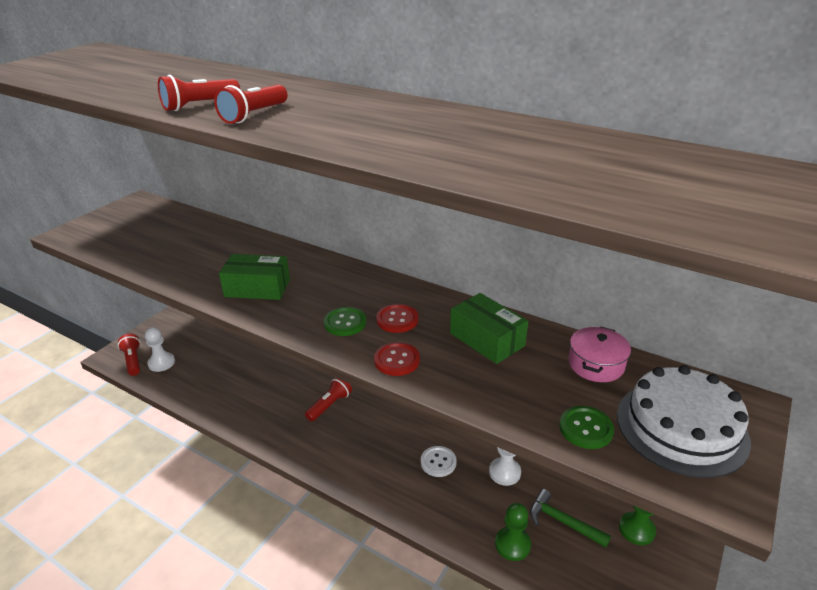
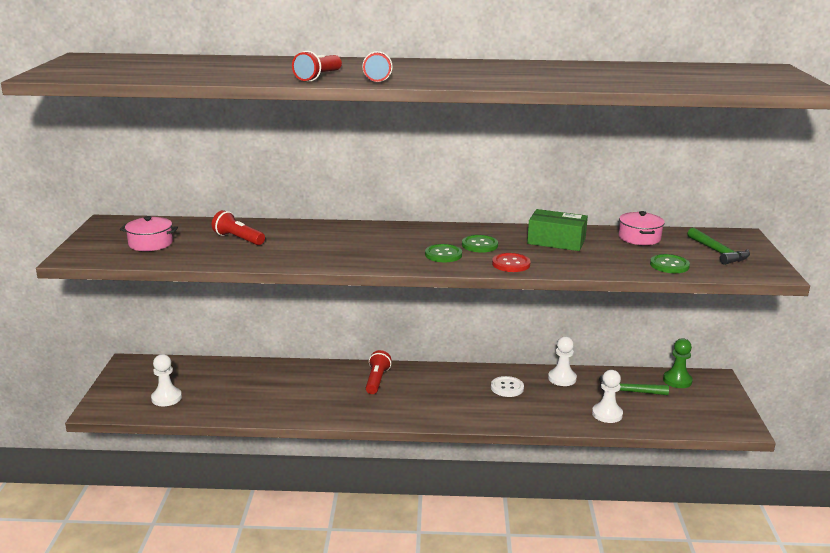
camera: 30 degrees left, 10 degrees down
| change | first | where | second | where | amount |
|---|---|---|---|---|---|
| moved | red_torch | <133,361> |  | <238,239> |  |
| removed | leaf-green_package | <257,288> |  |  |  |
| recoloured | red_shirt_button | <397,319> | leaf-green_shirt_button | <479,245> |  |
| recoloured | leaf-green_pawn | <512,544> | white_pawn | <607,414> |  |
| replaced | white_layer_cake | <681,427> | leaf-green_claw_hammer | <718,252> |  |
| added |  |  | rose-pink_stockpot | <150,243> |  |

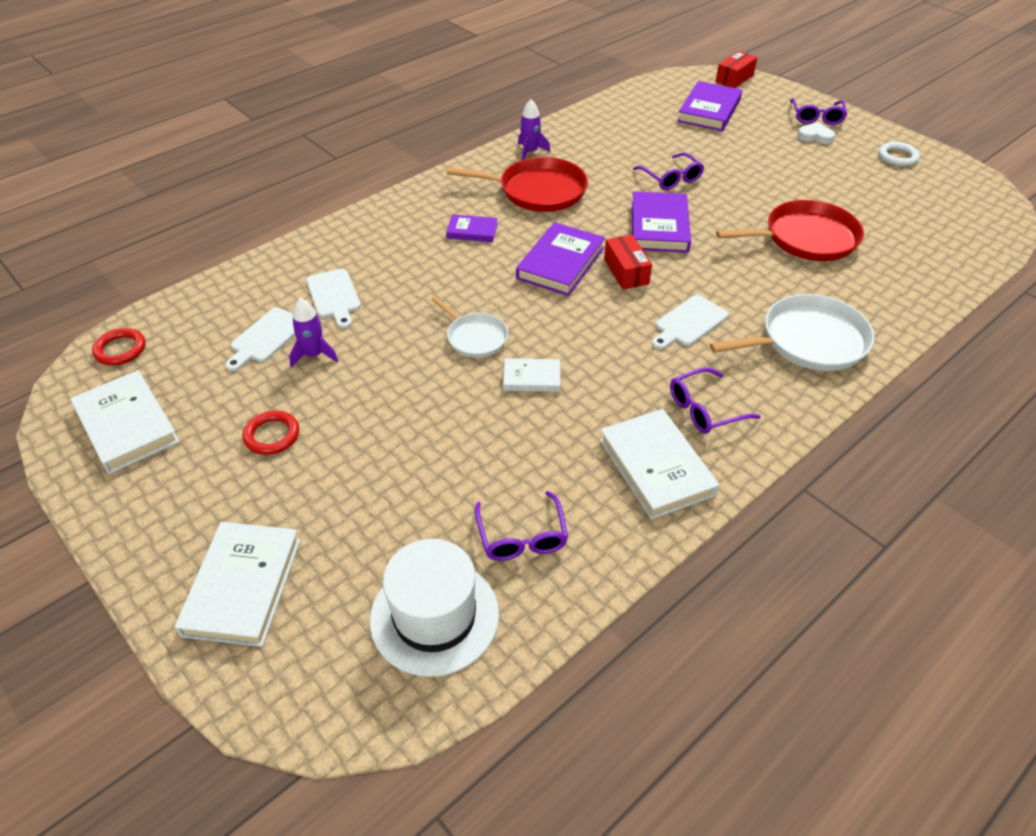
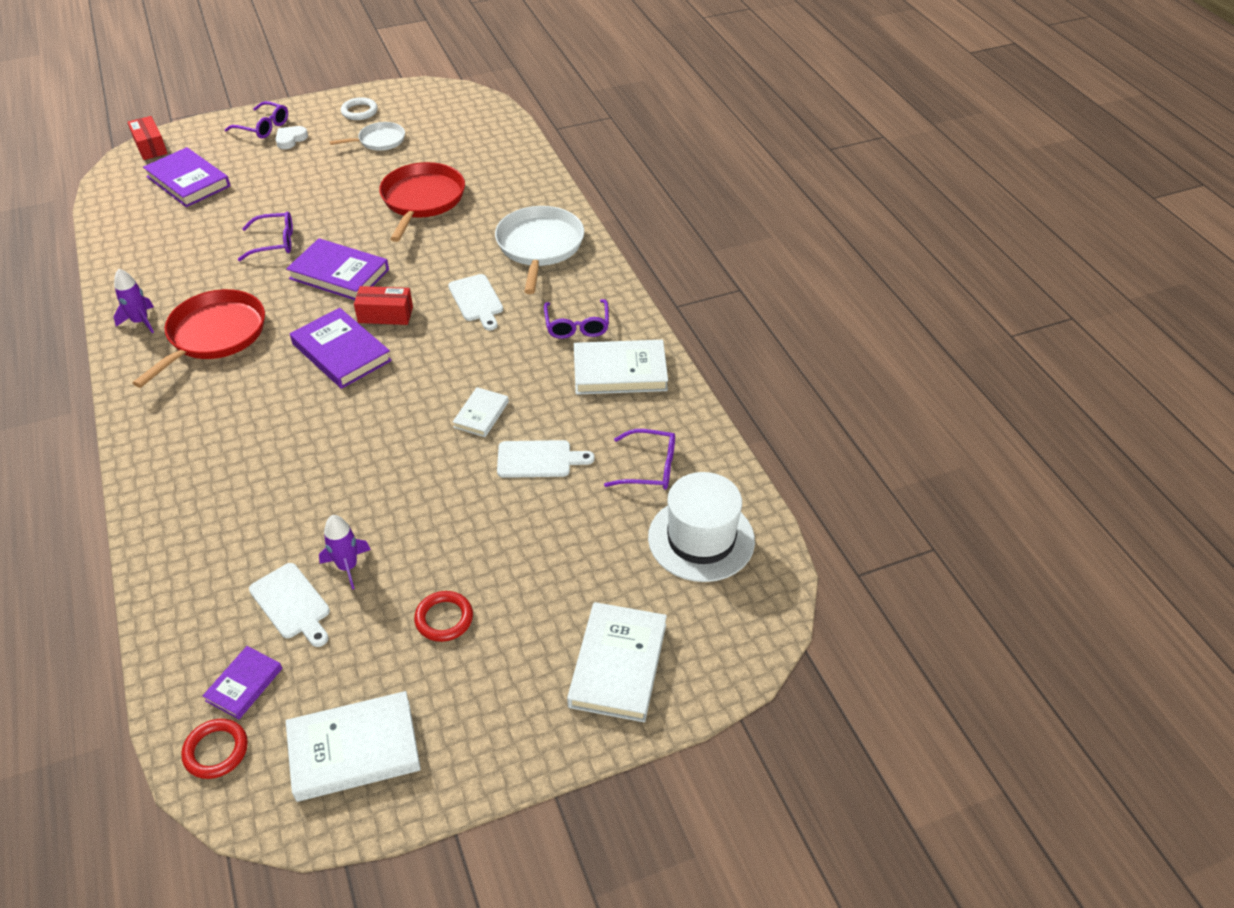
camera: 70 degrees left, 0 degrees up
| change | first | where | second | where | amount |
|---|---|---|---|---|---|
| turned | white_hardback | <242,586> |  | <618,665> | 75 degrees clockwise |
| moved | white_bread_board | <334,296> |  | <538,459> |  |
| moved | white_pan | <475,337> |  | <379,140> |  |
| moved | violet_hardback | <472,231> |  | <244,684> |  |

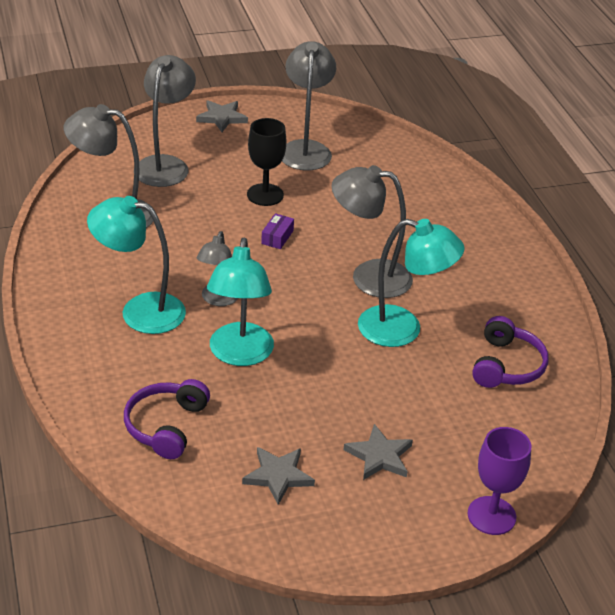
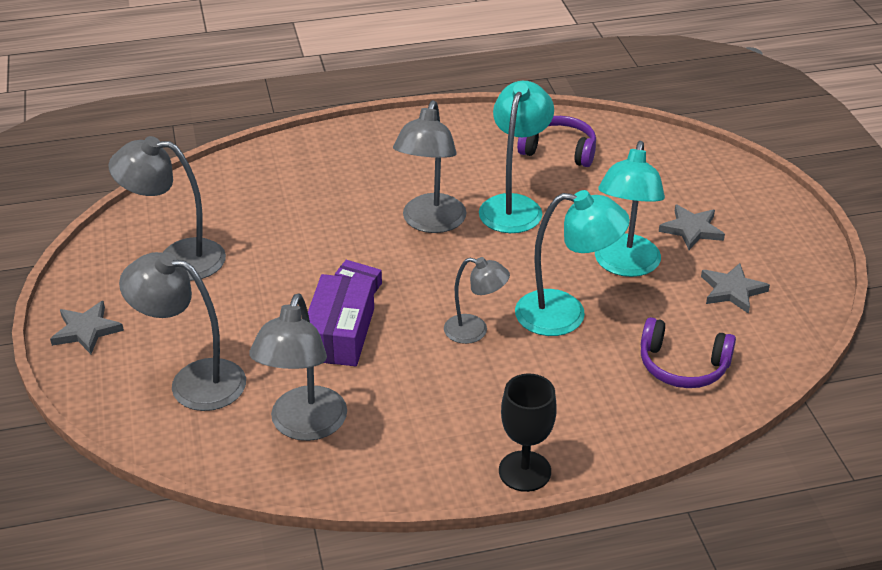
camera: 85 degrees left, 0 degrees up
| change | first | where | second | where | amount |
|---|---|---|---|---|---|
| moved | teal_desk_lamp | <140,311> |  | <624,265> |  |
| moved | jet-black_goblet | <265,195> |  | <524,471> |  |
| removed | violet_goblet | <491,515> |  |  |  |
| added |  |  | violet_package | <339,334> |  |

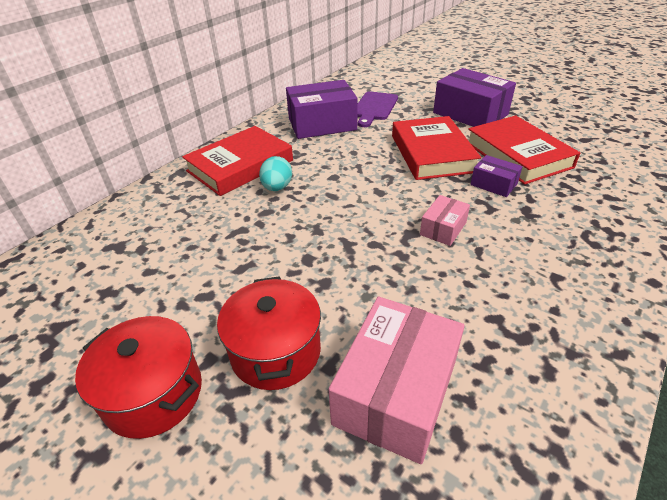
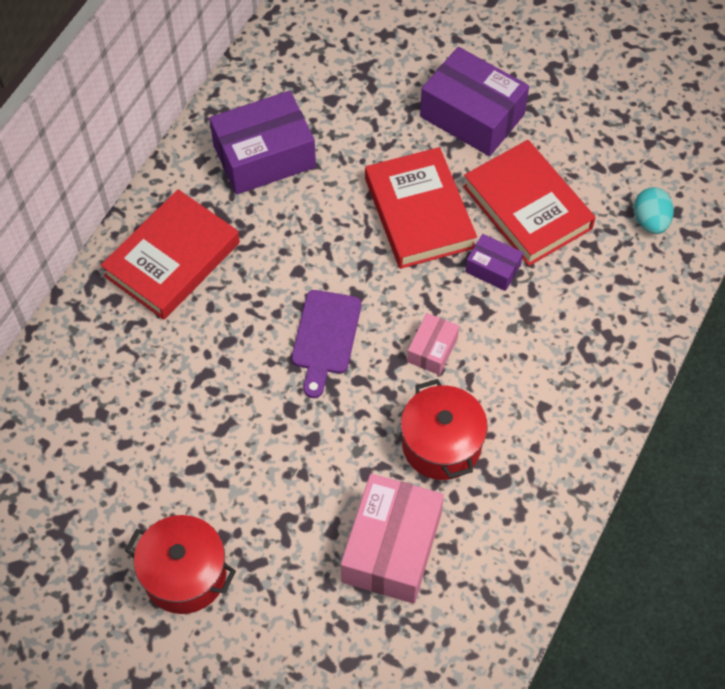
camera: 10 degrees left, 20 degrees up
| change | first | where | second | where | amount |
|---|---|---|---|---|---|
| moved | red_stockpot | <275,351> |  | <441,444> |  |
| moved | teal_egg | <277,188> |  | <650,221> |  |
| moved | violet_bread_board | <374,108> |  | <325,337> |  |

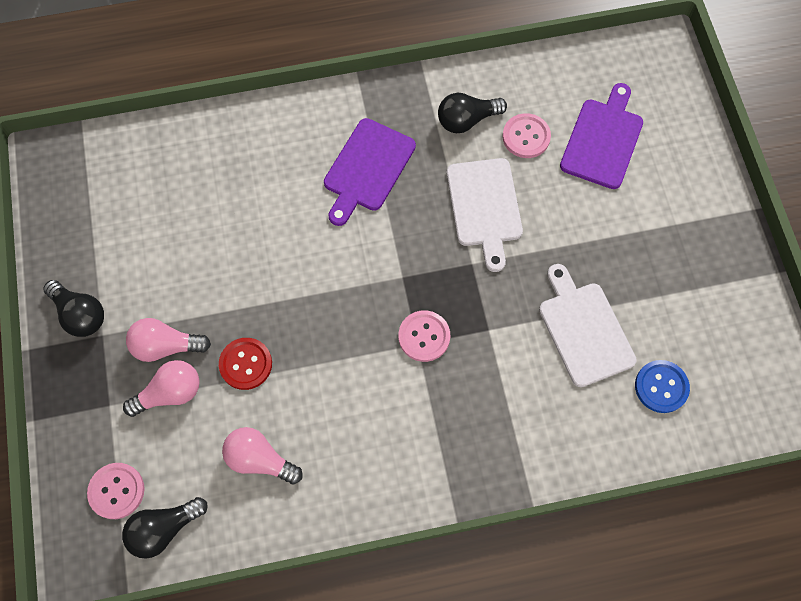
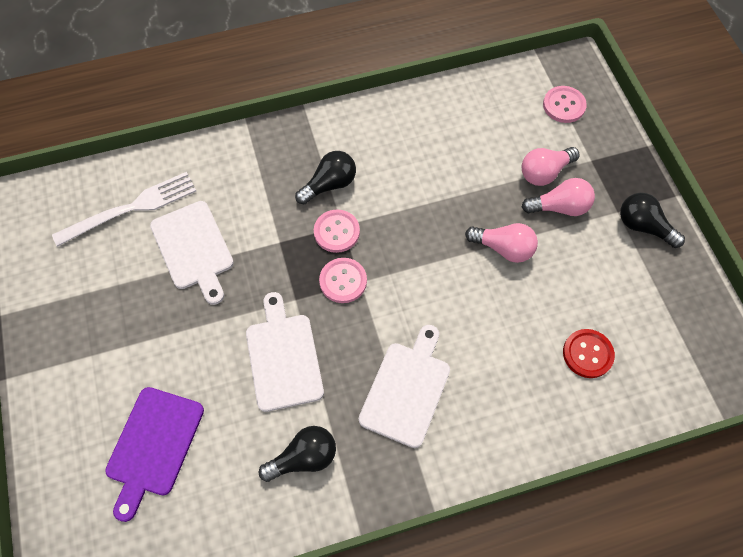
camera: 175 degrees right, 5 degrees down
| change | first | where | second | where | amount |
|---|---|---|---|---|---|
| moved | jet-black_lightbulb | <164,529> |  | <329,184> |  |
| moved | red_shirt_button | <246,364> |  | <587,354> |  |
| moved | rose-pink_lightbulb | <260,459> |  | <503,248> |  |
| recoloured | violet_bread_board | <367,168> | white_bread_board | <406,389> |  |
| moved | rose-pink_shirt_button | <526,137> |  | <343,281> |  |
| replaced | blue_shirt_button | <661,387> | white_dinner_fork | <132,208> |  |

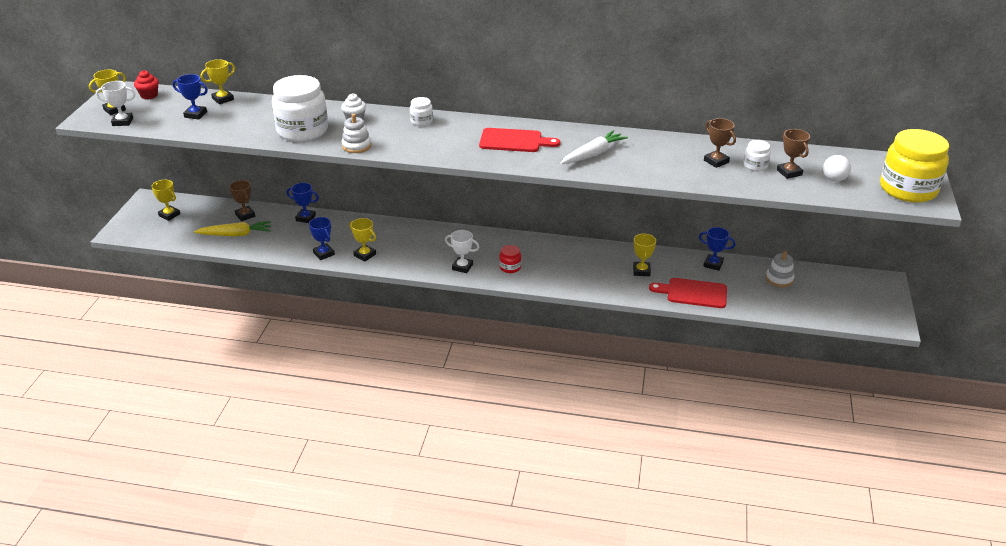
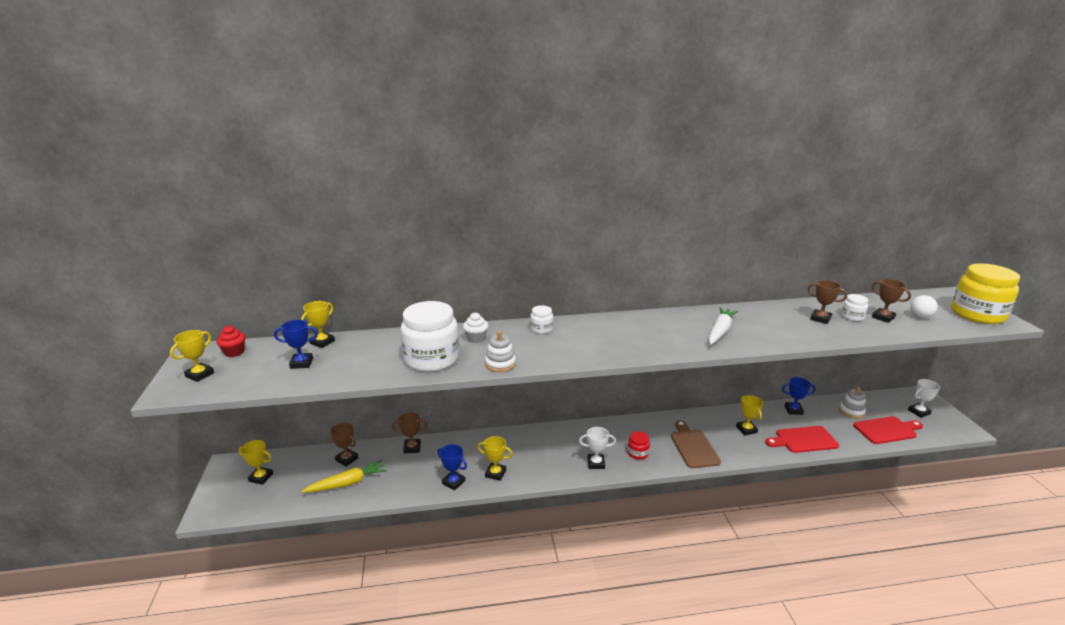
camera: 20 degrees left, 10 degrees down
| change | first | where | second | where | amount |
|---|---|---|---|---|---|
| moved | white_award_cup | <122,122> |  | <919,412> |  |
| recoloured | blue_award_cup | <305,218> | russet_award_cup | <412,448> |  |
| moved | red_bread_board | <514,141> |  | <887,430> |  |
| added |  |  | russet_bread_board | <693,447> |  |

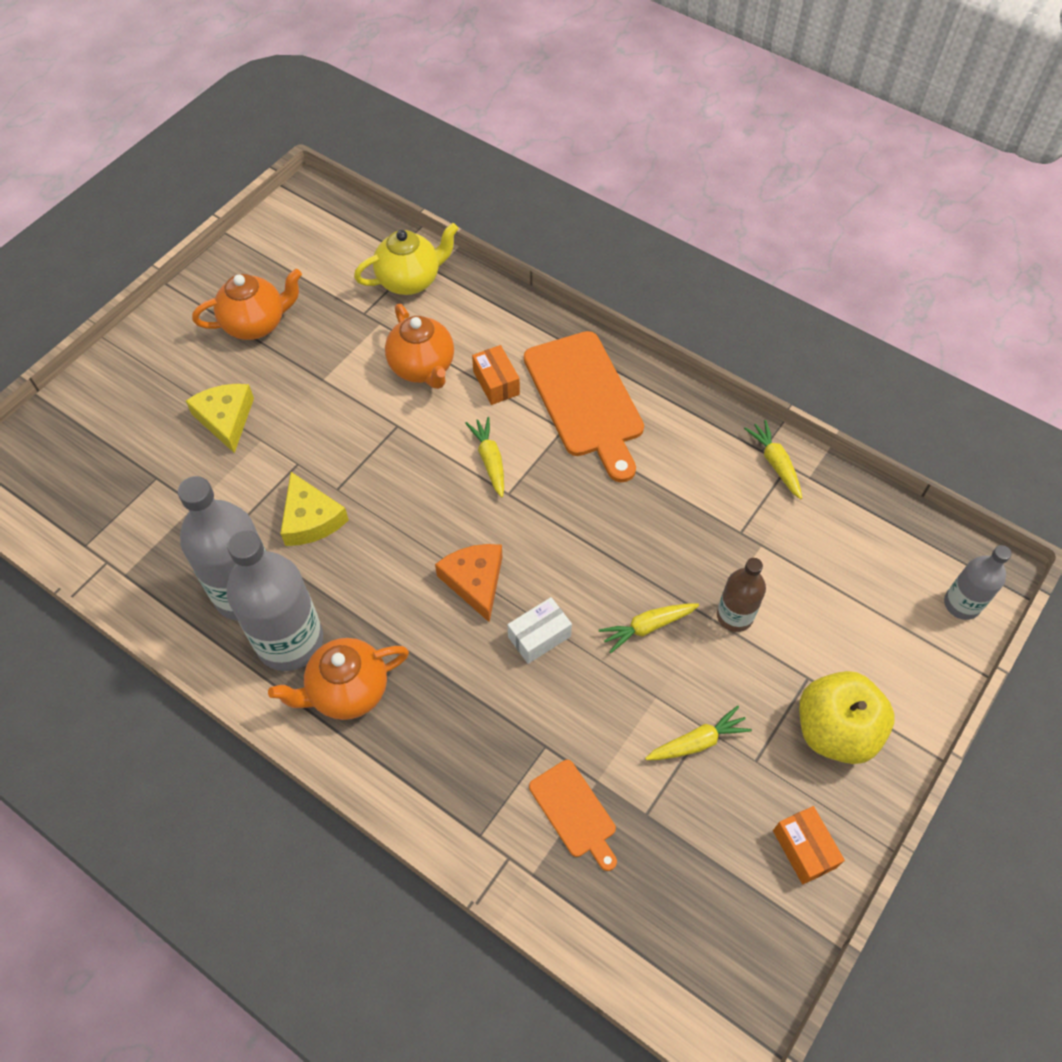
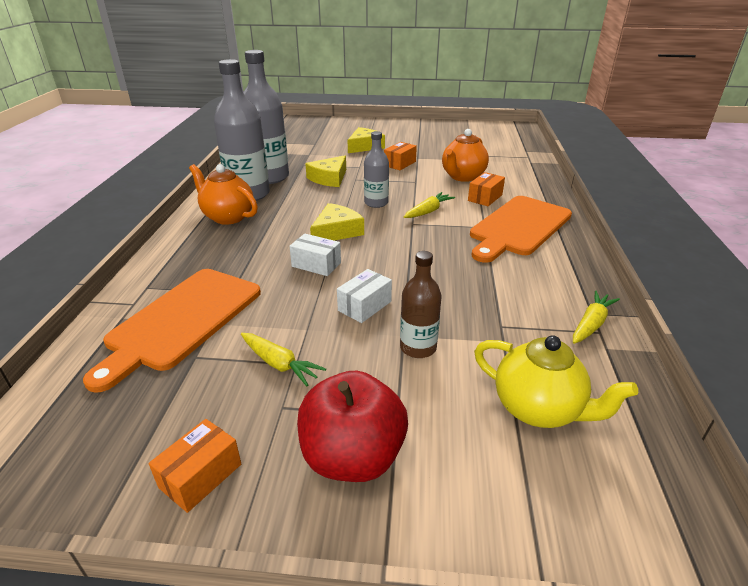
camera: 60 degrees right, 25 degrees down
| change | first | where | second | where | amount |
|---|---|---|---|---|---|
| removed | bright_orange_tea_pot | <256,324> |  |  |  |
| moved | golden_tea_pot | <410,280> |  | <538,409> |  |
| recoloured | bright_orange_cheese_wedge | <475,581> | golden_cheese_wedge | <336,231> |  |
| resized | bright_orange_bread_board | <574,812> |  | <182,320> | x1.93 |
| replaced | golden_toy_carrot | <647,627> | white_package | <364,306> |  |
| recoloured | golden_apple | <835,730> | red_apple | <353,456> |  |
| moved | grey_bottle | <961,604> |  | <376,203> |  |
| added |  |  | bright_orange_package | <400,164> |  |

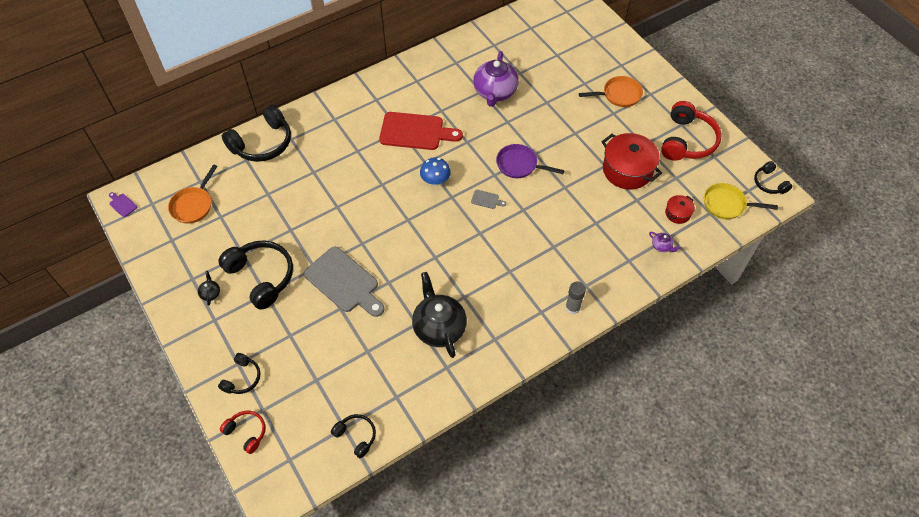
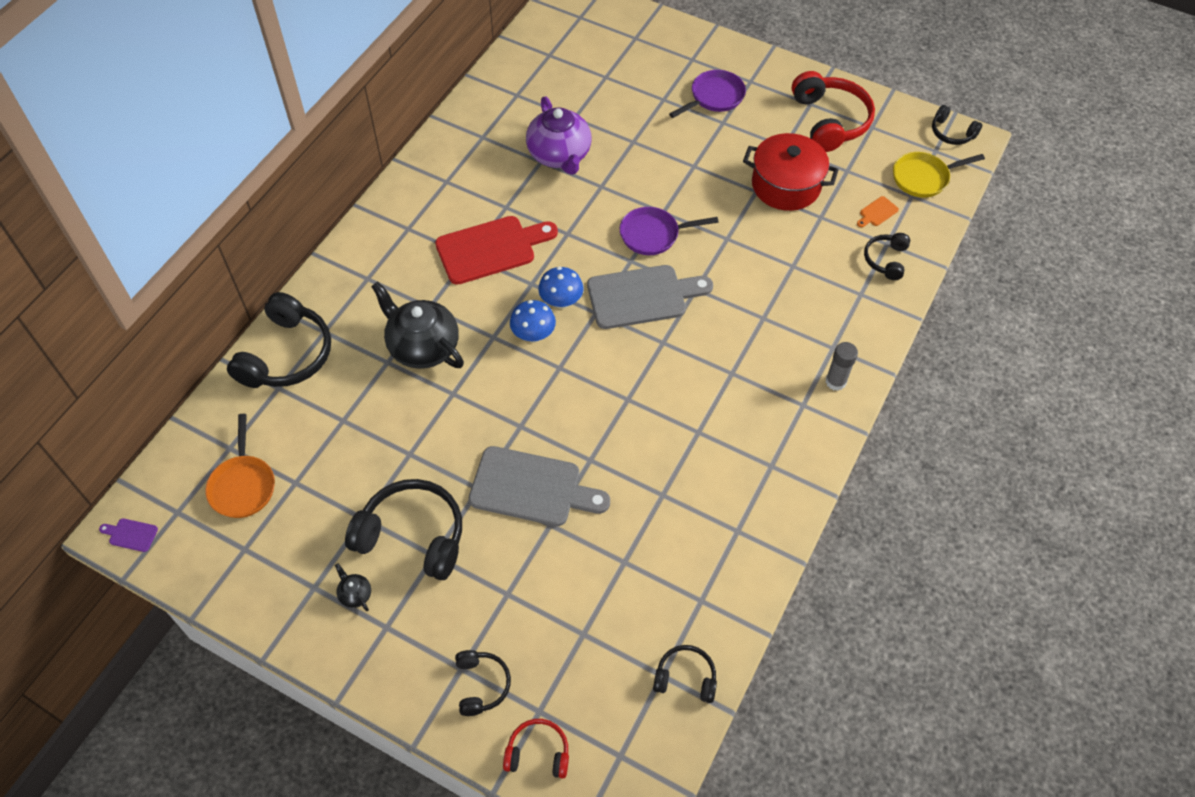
camera: 30 degrees left, 0 degrees up
| change | first | where | second | where | amount |
|---|---|---|---|---|---|
| moved | jet-black_tea_pot | <439,327> |  | <422,346> |  |
| resized | grey_bread_board | <486,200> |  | <642,296> | x2.49 |
| recoloured | bright_orange_pan | <619,95> | violet_pan | <714,97> |  |
| replaced | violet_tea_pot | <661,246> | jet-black_over-ear_headphones | <886,260> |  |
| replaced | red_stockpot | <677,213> | bright_orange_bread_board | <877,212> |  |
| added |  |  | blue_mushroom | <533,335> |  |

